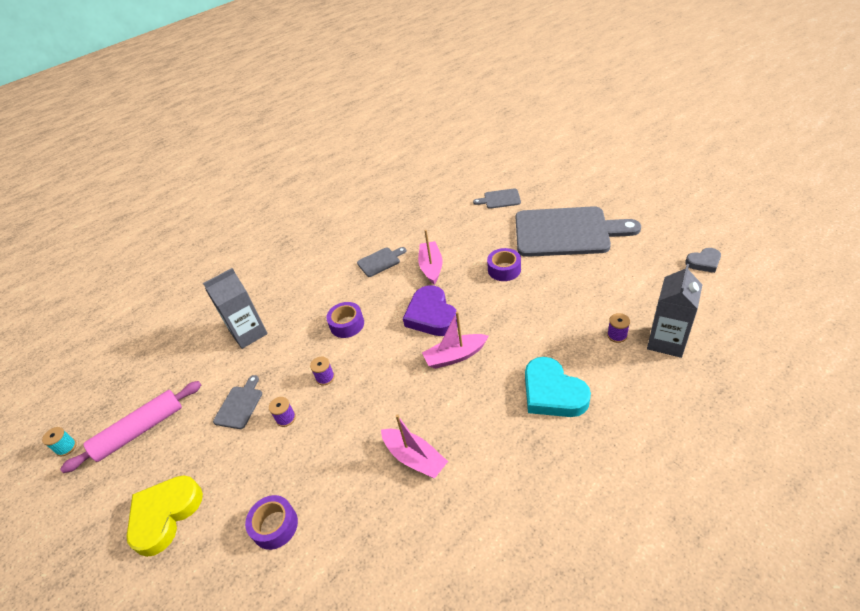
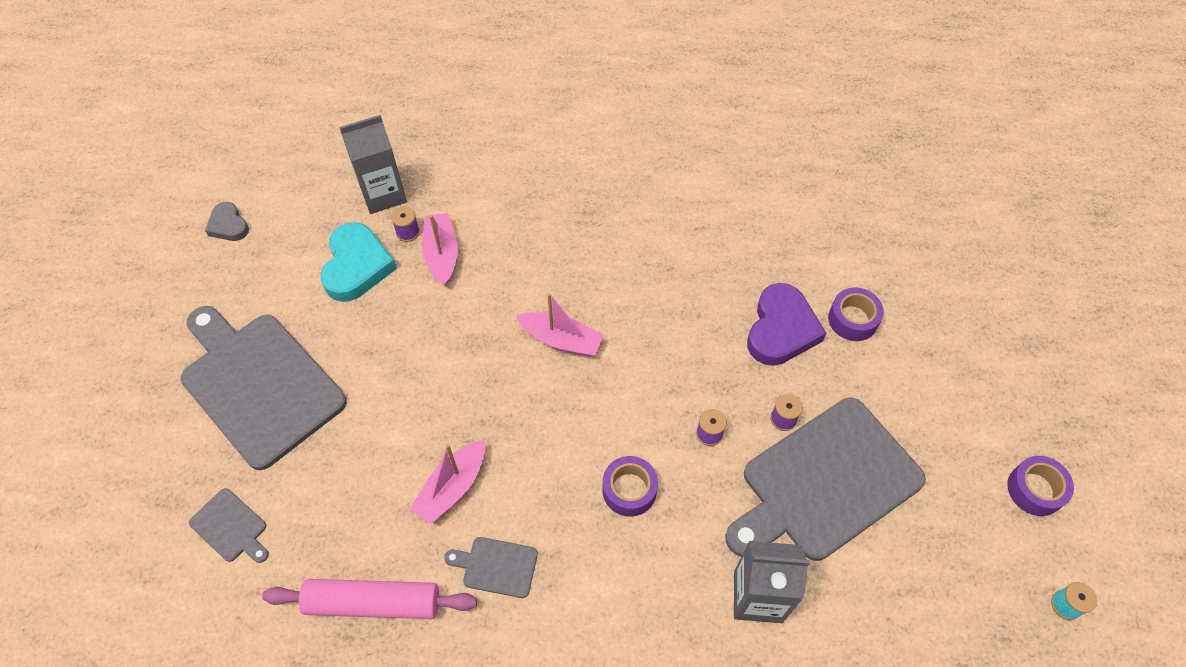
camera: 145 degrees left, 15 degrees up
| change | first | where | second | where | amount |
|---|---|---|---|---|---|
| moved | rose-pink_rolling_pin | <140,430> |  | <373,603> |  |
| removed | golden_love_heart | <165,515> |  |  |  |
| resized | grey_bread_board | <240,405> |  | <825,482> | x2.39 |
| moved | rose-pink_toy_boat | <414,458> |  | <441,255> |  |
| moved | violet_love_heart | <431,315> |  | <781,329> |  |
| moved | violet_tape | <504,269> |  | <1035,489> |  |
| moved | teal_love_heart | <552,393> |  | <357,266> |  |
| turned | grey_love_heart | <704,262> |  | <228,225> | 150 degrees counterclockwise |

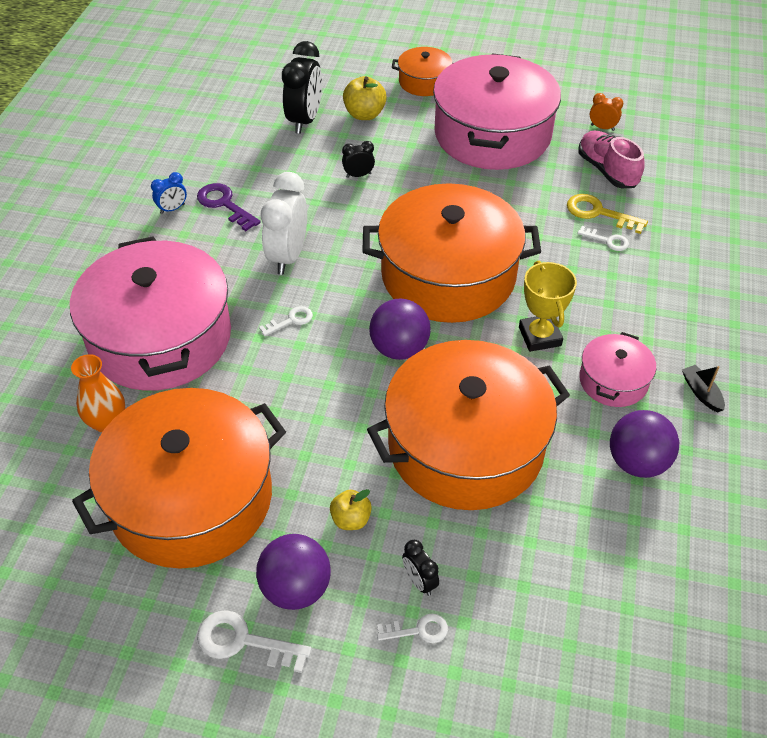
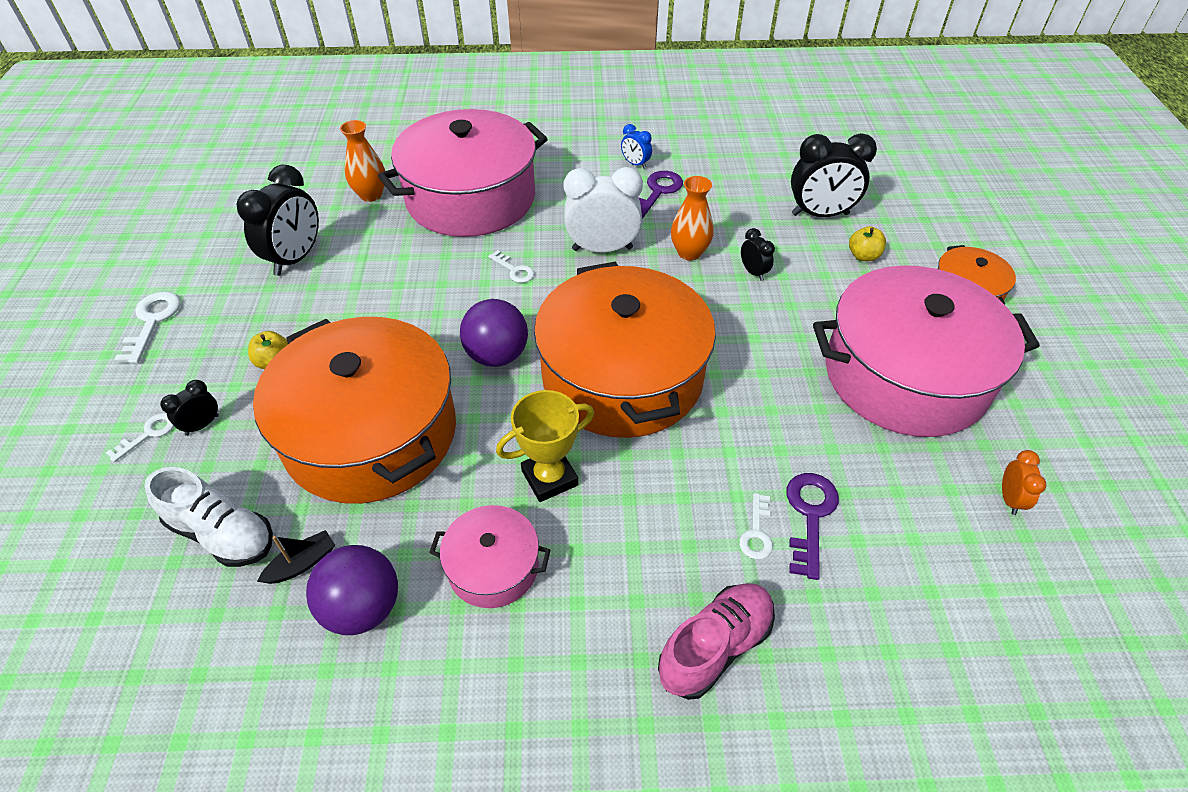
camera: 75 degrees right, 0 degrees up
| change | first | where | second | where | amount |
|---|---|---|---|---|---|
| replaced | bright_orange_stockpot | <191,498> | jet-black_bedside_clock | <295,259> |  |
| removed | violet_sphere | <296,588> |  |  |  |
| resized | golden_apple | <364,114> |  | <863,256> | x0.66 |
| turned | white_door_key | <418,630> |  | <148,434> | 120 degrees counterclockwise |
| recoloured | golden_door_key | <598,213> | violet_door_key | <809,515> |  |
| moved | rose-pink_sneaker | <607,170> |  | <715,647> |  |
| moved | jet-black_toy_boat | <701,393> |  | <302,563> |  |
| added |  |  | white_sneaker | <222,534> |  |
| added |  |  | bright_orange_vase | <689,253> |  |

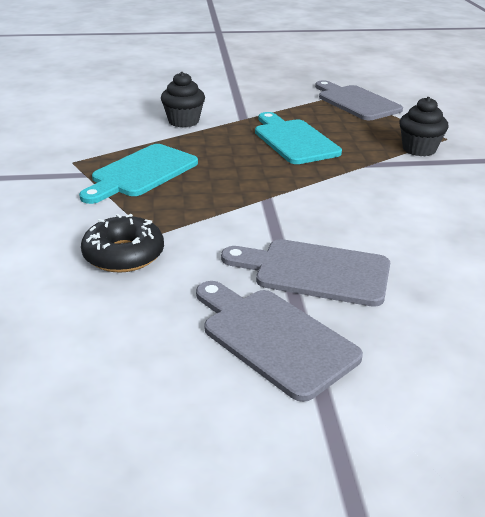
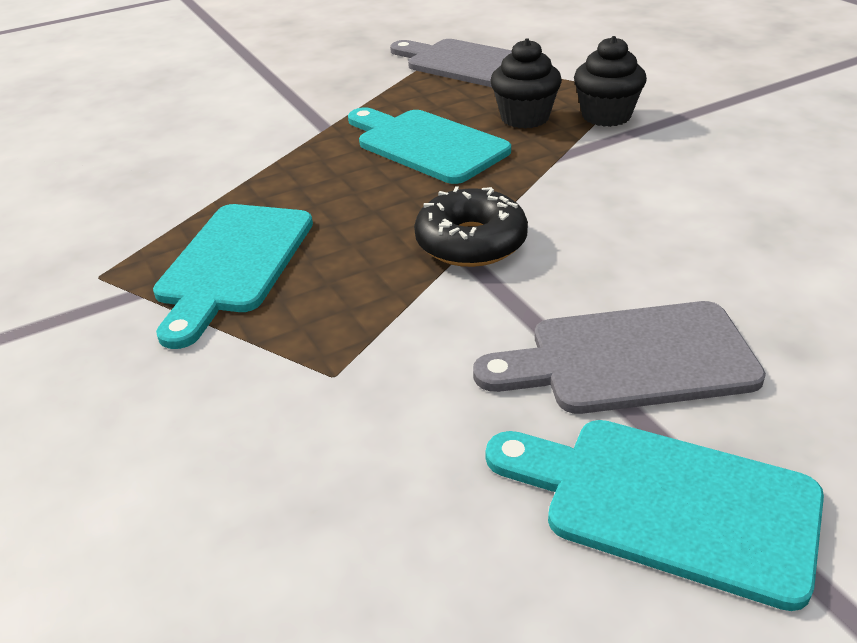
camera: 20 degrees left, 5 degrees up
| change | first | where | second | where | amount |
|---|---|---|---|---|---|
| moved | jet-black_glazed_donut | <124,255> |  | <471,242> |  |
| moved | jet-black_cupcake | <183,121> |  | <524,118> |  |
| recoloured | grey_bread_board | <273,338> | teal_bread_board | <666,503> |  |

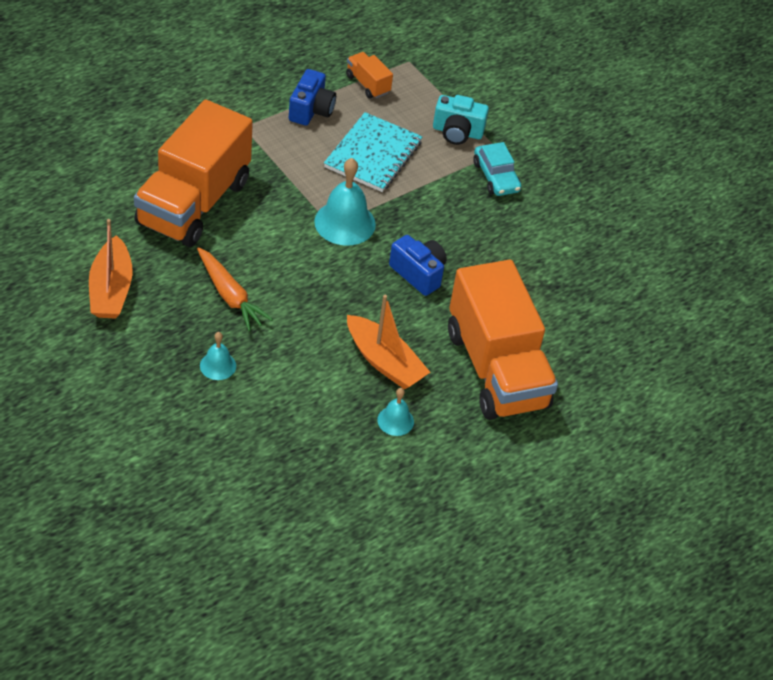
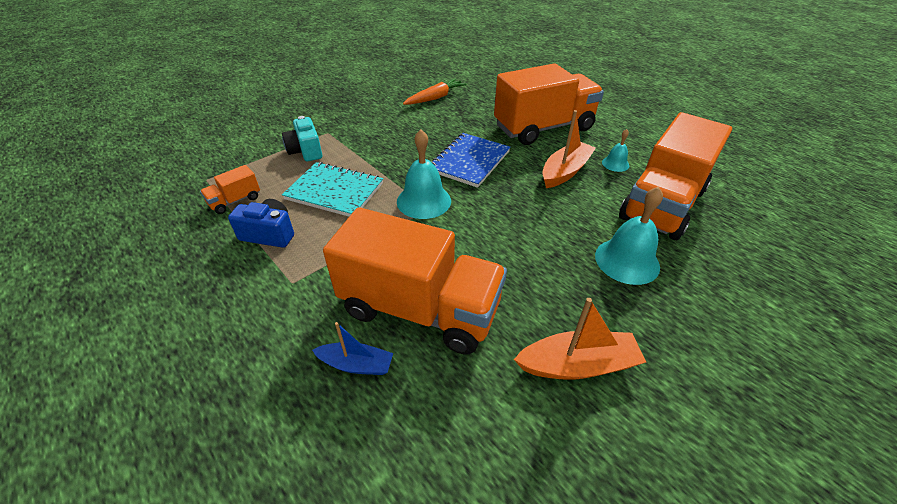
camera: 90 degrees left, 5 degrees down
| change | first | where | second | where | amount |
|---|---|---|---|---|---|
| moved | bright_orange_toy_carrot | <230,296> |  | <435,98> |  |
| resized | teal_bell | <218,365> |  | <627,261> | x1.85 |
| replaced | blue_compact_camera | <418,274> | blue_exercise_book | <469,161> |  |
| turned | teal_compact_camera | <457,132> |  | <305,151> | 150 degrees clockwise |
| removed | teal_automobile | <496,177> |  |  |  |
| added |  |  | blue_toy_boat | <356,364> |  |
| added |  |  | bright_orange_truck | <662,204> |  |

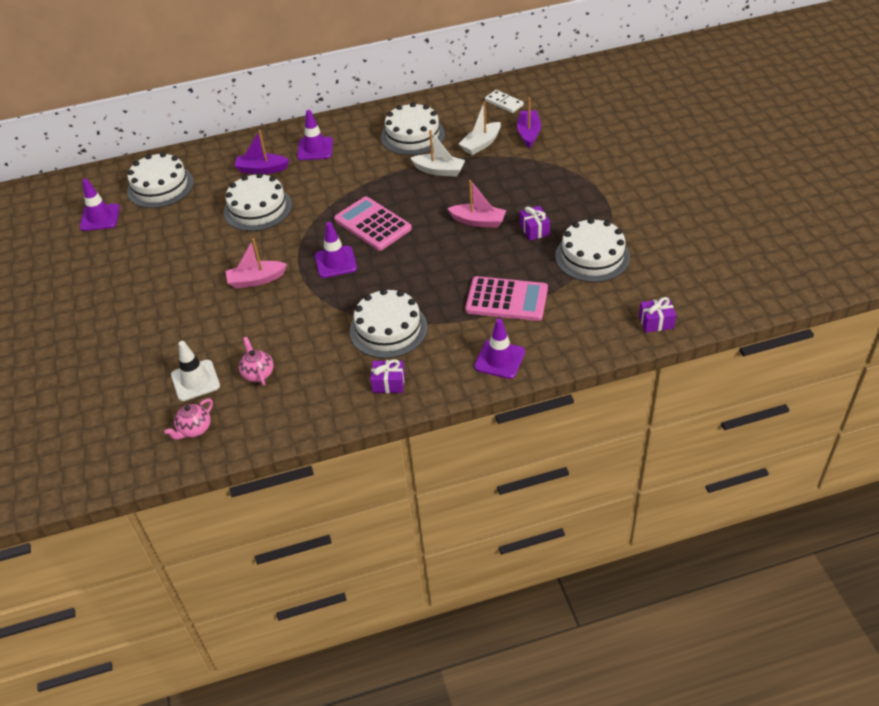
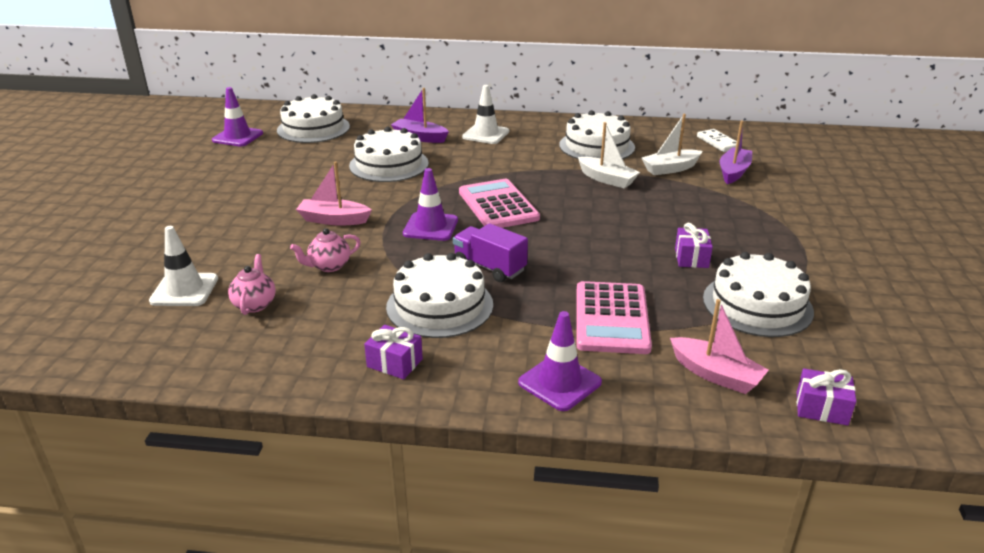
camera: 20 degrees right, 15 degrees down
| change | first | where | second | where | amount |
|---|---|---|---|---|---|
| moved | rose-pink_tea_pot | <194,429> |  | <329,266> |  |
| recoloured | violet_safety_cone | <315,149> | white_safety_cone | <486,134> |  |
| moved | rose-pink_toy_boat | <478,221> |  | <715,374> |  |
| turned | rose-pink_adding_machine | <506,299> |  | <611,318> | 60 degrees clockwise |
| added |  |  | violet_truck | <489,267> |  |

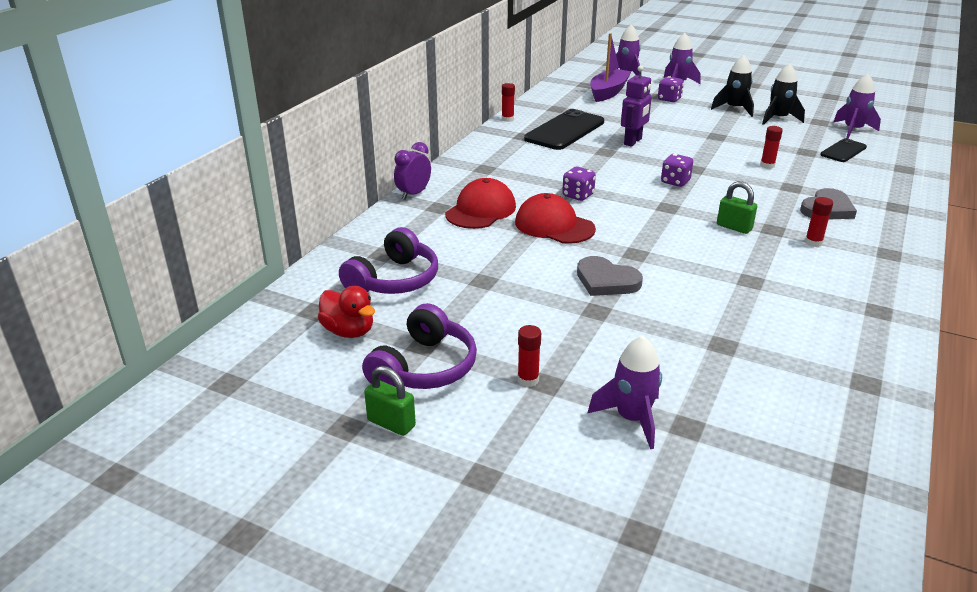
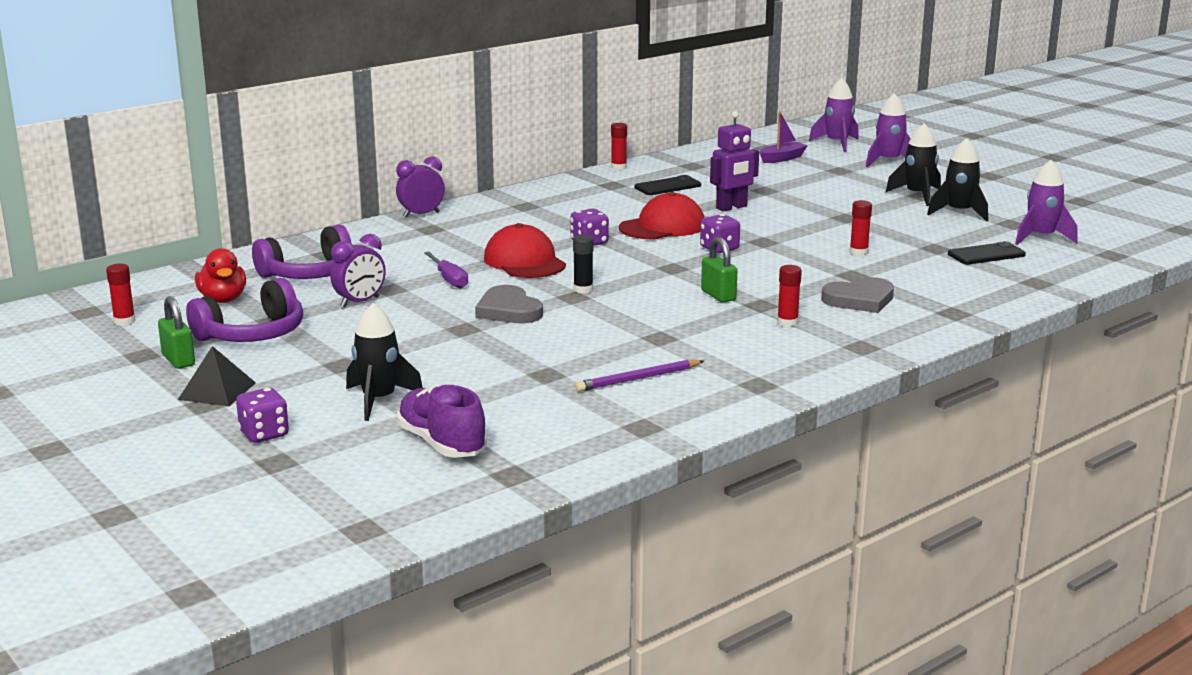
camera: 25 degrees right, 10 degrees down
| change | first | where | second | where | amount |
|---|---|---|---|---|---|
| moved | red_cap | <480,210> |  | <662,227> |  |
| moved | red_glue | <528,380> |  | <124,321> |  |
| resized | jet-black_smartphone | <565,130> |  | <667,186> | x0.56 |
| recoloured | violet_rocket | <632,418> | jet-black_rocket | <379,400> |  |
| resized | violet_toy_boat | <608,92> |  | <782,158> | x0.61 |
| moved | violet_game_die | <669,99> |  | <264,434> |  |
| added |  |  | jet-black_solid_pyramid | <217,391> |  |
| added |  |  | violet_bedside_clock | <360,302> |  |
| added |  |  | violet_sneaker | <441,444> |  |
| added |  |  | violet_screwdriver | <449,279> |  |
| added |  |  | jet-black_glue | <583,289> |  |
| added |  |  | violet_wooden_pencil | <638,379> |  |

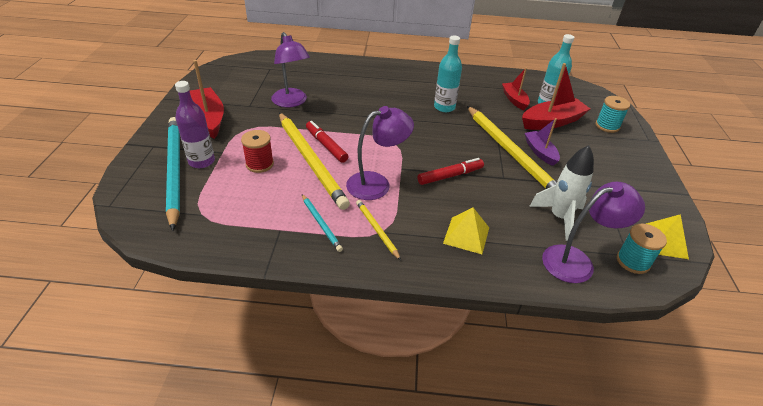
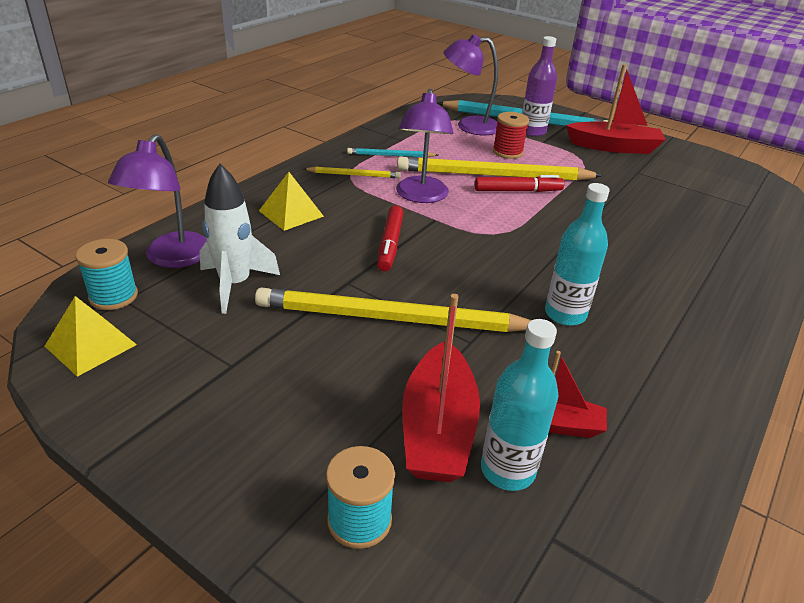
camera: 120 degrees right, 5 degrees down
| change | first | where | second | where | amount |
|---|---|---|---|---|---|
| moved | violet_desk_lamp | <292,102> |  | <469,126> |  |
| removed | violet_toy_boat | <540,152> |  |  |  |

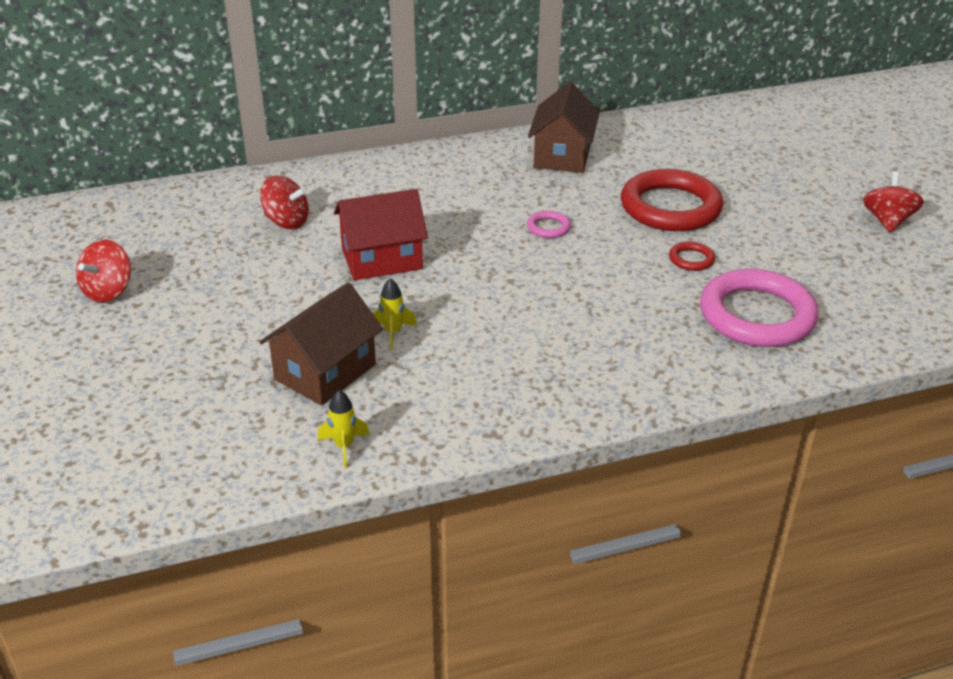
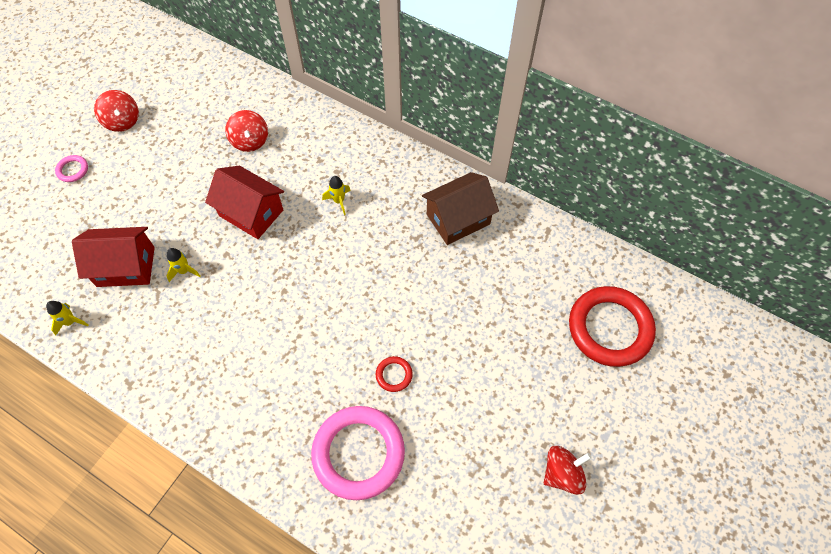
camera: 50 degrees right, 25 degrees up
| change | first | where | second | where | amount |
|---|---|---|---|---|---|
| turned | red_toy_top | <108,291> |  | <122,121> | 105 degrees counterclockwise |
| recoloured | russet_house | <325,372> | red_house | <126,267> |  |
| moved | rose-pink_hoop | <548,227> |  | <73,170> |  |
| moved | red_hoop | <670,207> |  | <610,328> |  |
| added |  |  | golden_rocket | <339,201> |  |

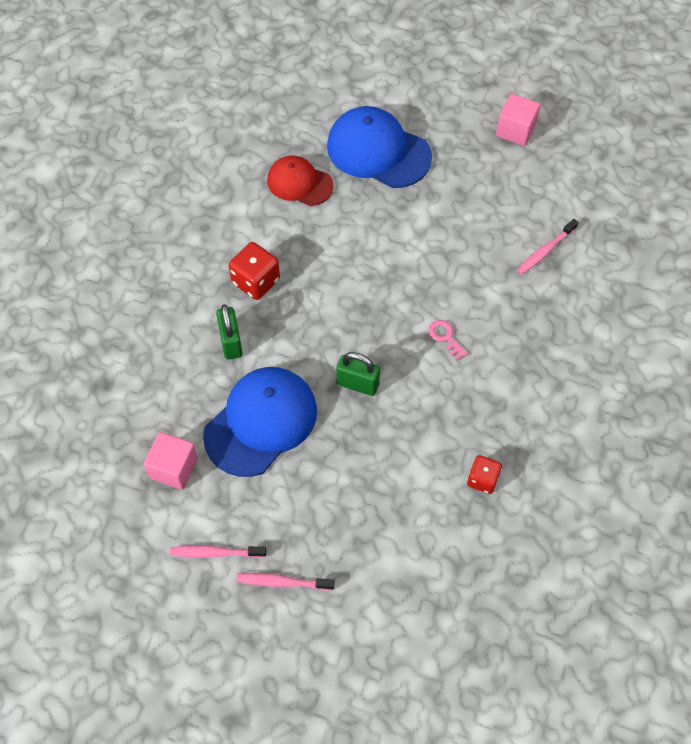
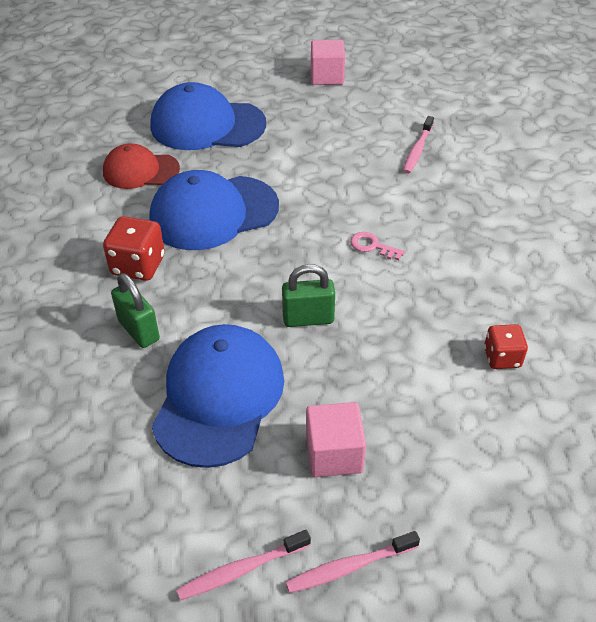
camera: 25 degrees left, 15 degrees down
| change | first | where | second | where | amount |
|---|---|---|---|---|---|
| moved | rose-pink_cube | <174,468> |  | <334,454> |  |
| added |  |  | blue_cap | <213,213> |  |

